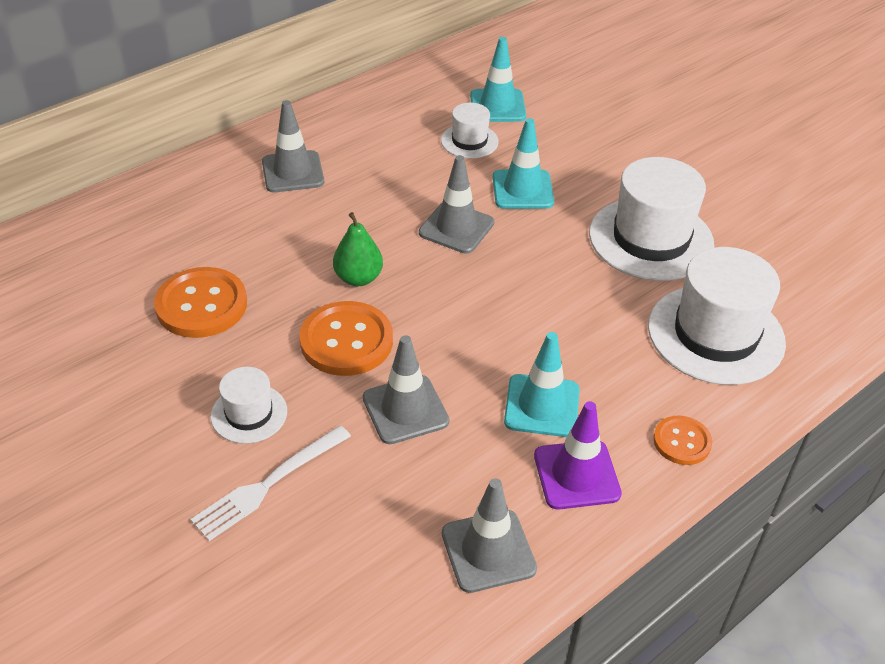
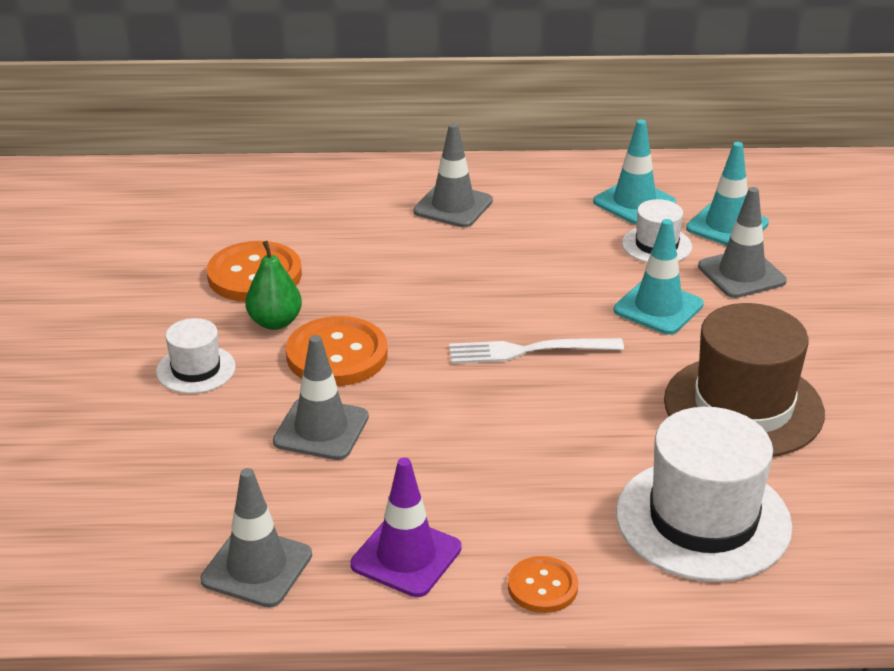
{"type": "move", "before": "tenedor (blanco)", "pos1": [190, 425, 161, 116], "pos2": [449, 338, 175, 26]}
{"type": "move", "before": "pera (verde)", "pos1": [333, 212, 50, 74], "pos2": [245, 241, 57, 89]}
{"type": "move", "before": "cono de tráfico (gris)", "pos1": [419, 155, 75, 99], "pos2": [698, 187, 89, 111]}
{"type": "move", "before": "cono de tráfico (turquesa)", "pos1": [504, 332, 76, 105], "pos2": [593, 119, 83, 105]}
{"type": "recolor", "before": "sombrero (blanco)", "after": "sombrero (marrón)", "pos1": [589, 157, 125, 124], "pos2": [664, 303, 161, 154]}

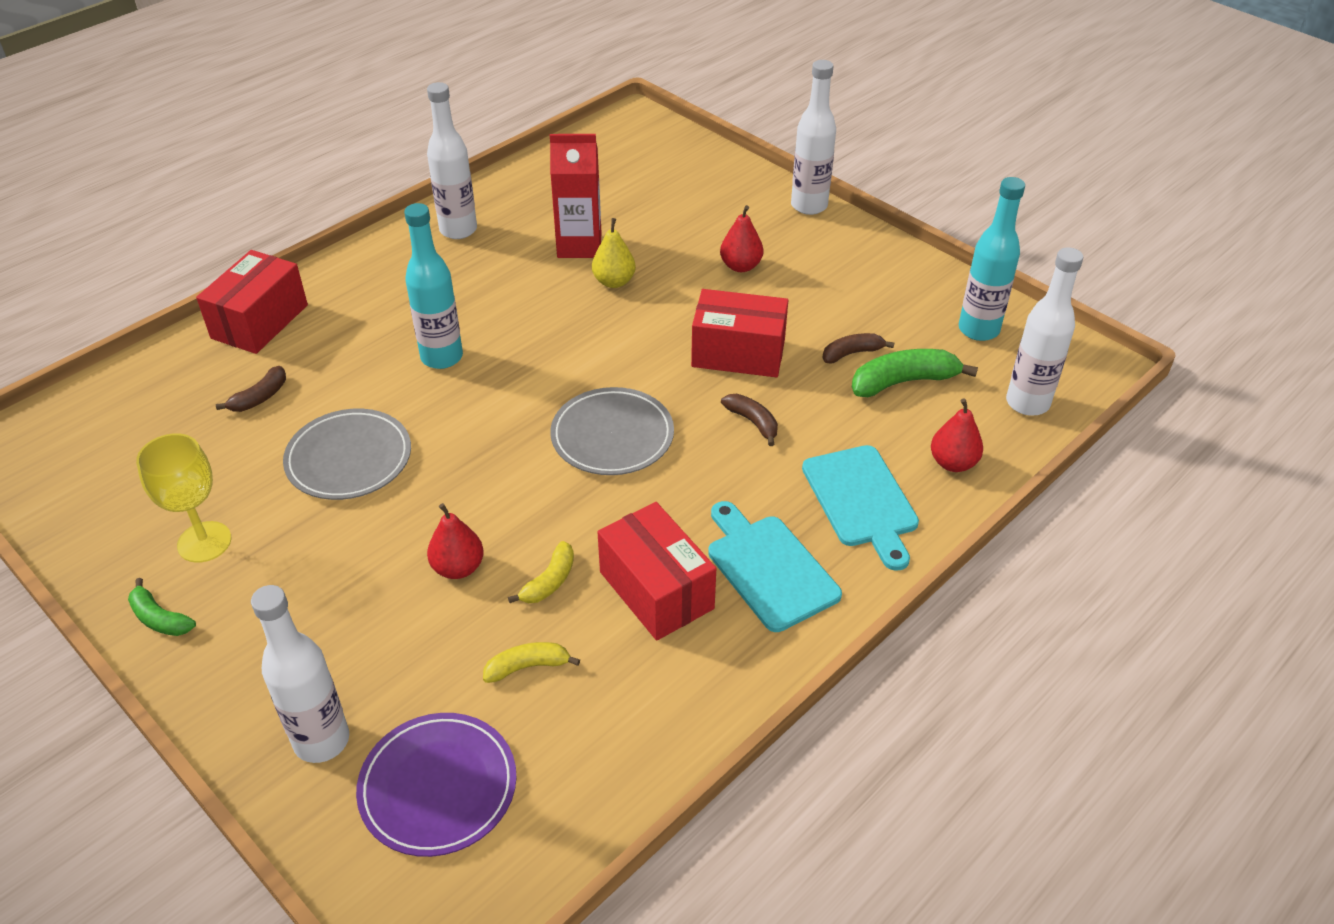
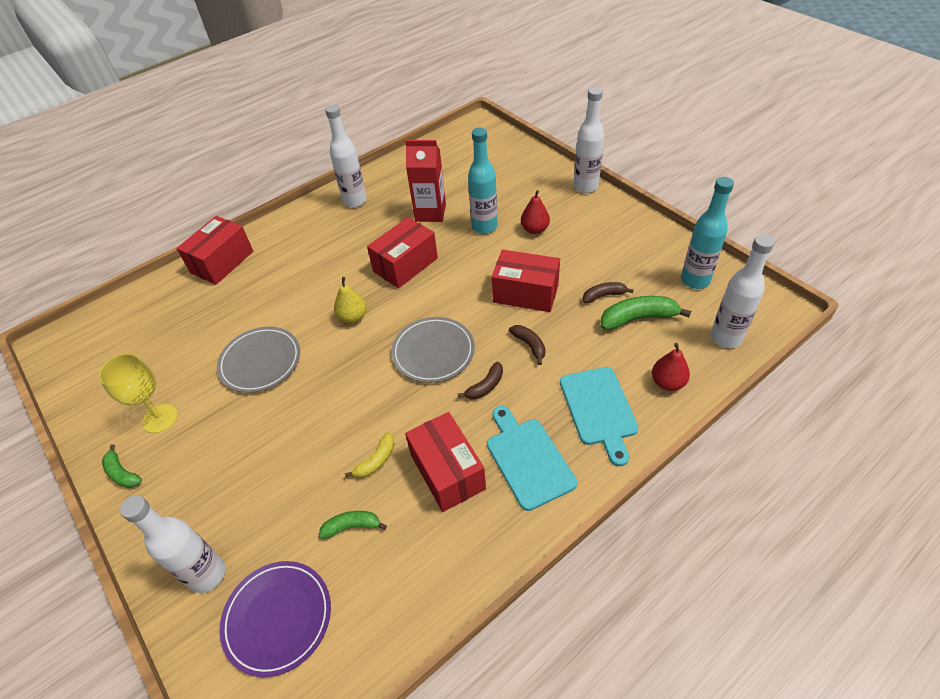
{"type": "delete", "before": "pera (rojo)", "pos1": [427, 503, 56, 76]}
{"type": "insert", "after": "caja (rojo)", "pos2": [367, 217, 71, 71]}
{"type": "move", "before": "plátano (marrón)", "pos1": [216, 366, 70, 46], "pos2": [457, 362, 46, 38]}
{"type": "move", "before": "botella (turquesa)", "pos1": [404, 203, 59, 166], "pos2": [468, 127, 29, 107]}
{"type": "move", "before": "pera (amarillo)", "pos1": [592, 218, 44, 70], "pos2": [334, 277, 33, 46]}
{"type": "recolor", "before": "plátano (amarillo)", "after": "plátano (verde)", "pos1": [483, 642, 97, 41], "pos2": [319, 511, 68, 28]}

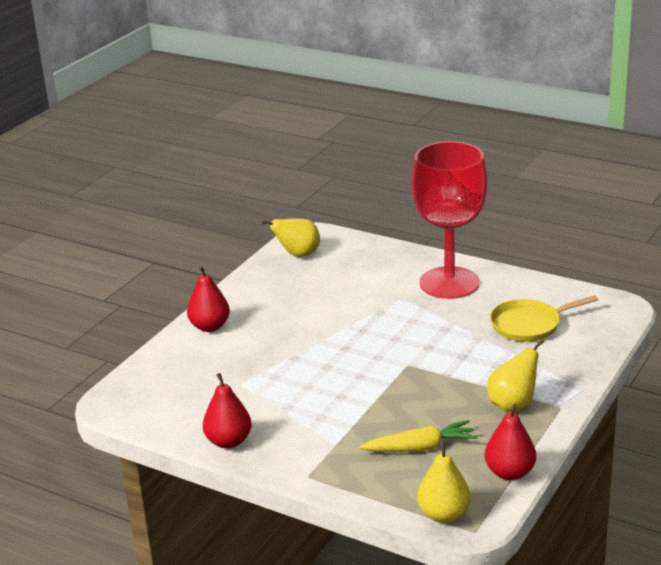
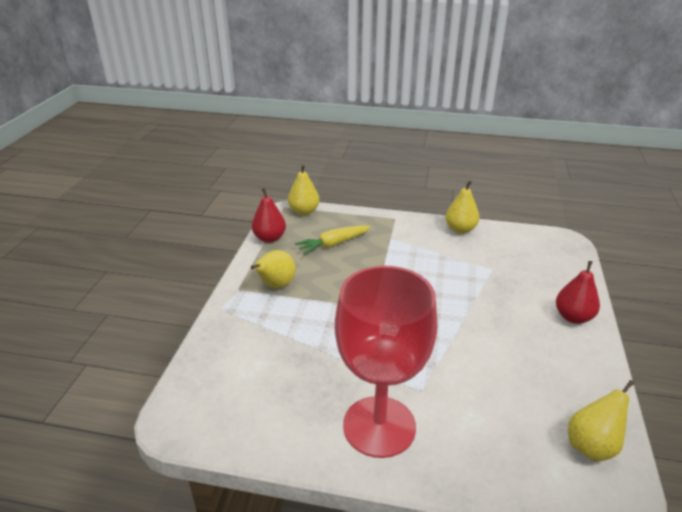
{"type": "delete", "before": "sartén (amarillo)", "pos1": [490, 295, 108, 47]}
{"type": "recolor", "before": "pera (rojo)", "after": "pera (amarillo)", "pos1": [203, 373, 49, 76], "pos2": [445, 180, 34, 54]}

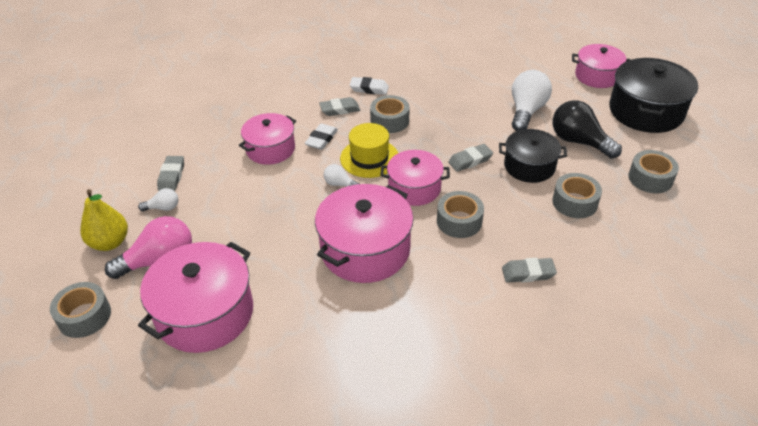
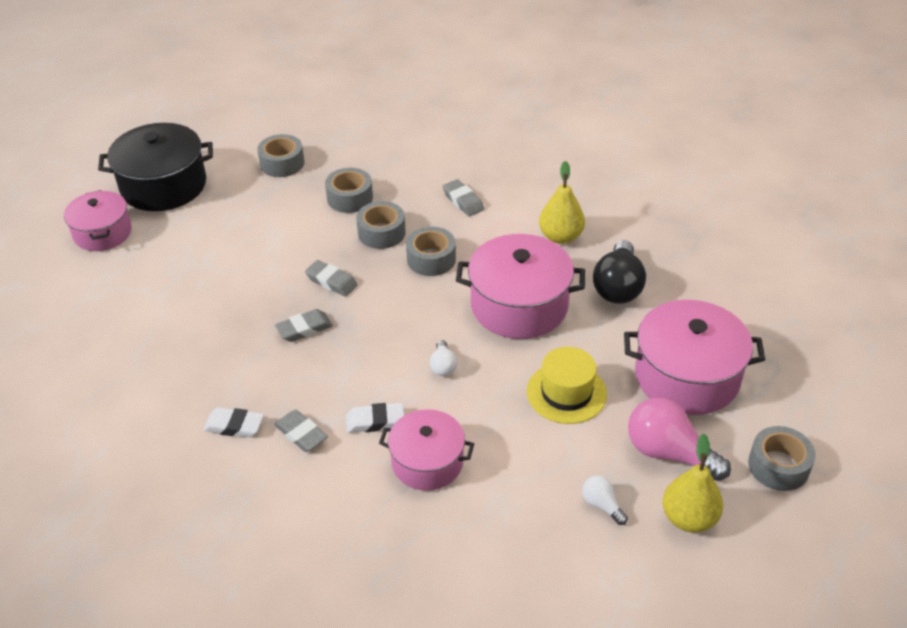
{"type": "delete", "before": "olla (rosa)", "pos1": [380, 150, 70, 56]}
{"type": "delete", "before": "olla (negro)", "pos1": [499, 129, 68, 54]}
{"type": "delete", "before": "bombilla (blanco)", "pos1": [512, 70, 40, 61]}
{"type": "insert", "after": "pera (amarillo)", "pos2": [539, 161, 46, 83]}
{"type": "move", "before": "goma de borrar (gris)", "pos1": [157, 156, 27, 35], "pos2": [275, 309, 58, 33]}
{"type": "move", "before": "sombrero (amarillo)", "pos1": [340, 123, 58, 55], "pos2": [527, 347, 80, 77]}
{"type": "move", "before": "cinta adhesiva (gris)", "pos1": [370, 95, 40, 38], "pos2": [356, 201, 50, 48]}
{"type": "move", "before": "bombilla (negro)", "pos1": [553, 101, 69, 58], "pos2": [593, 240, 53, 64]}
{"type": "rotate", "before": "goma de borrar (blanco)", "pos1": [349, 77, 40, 18], "pos2": [203, 407, 61, 31], "turn": -60}

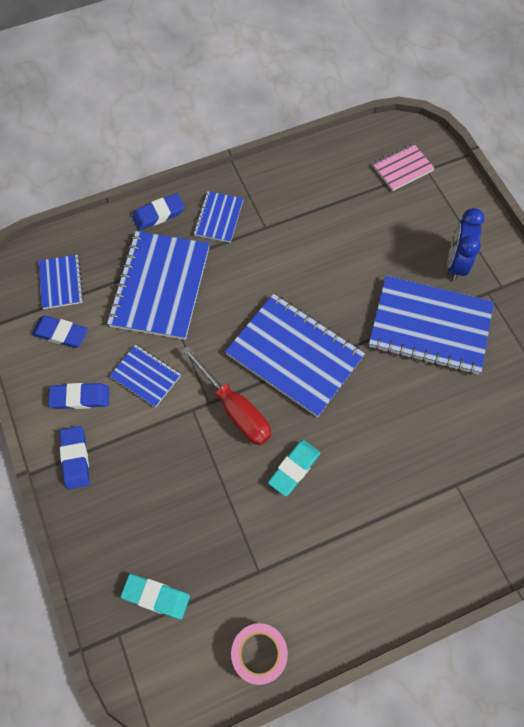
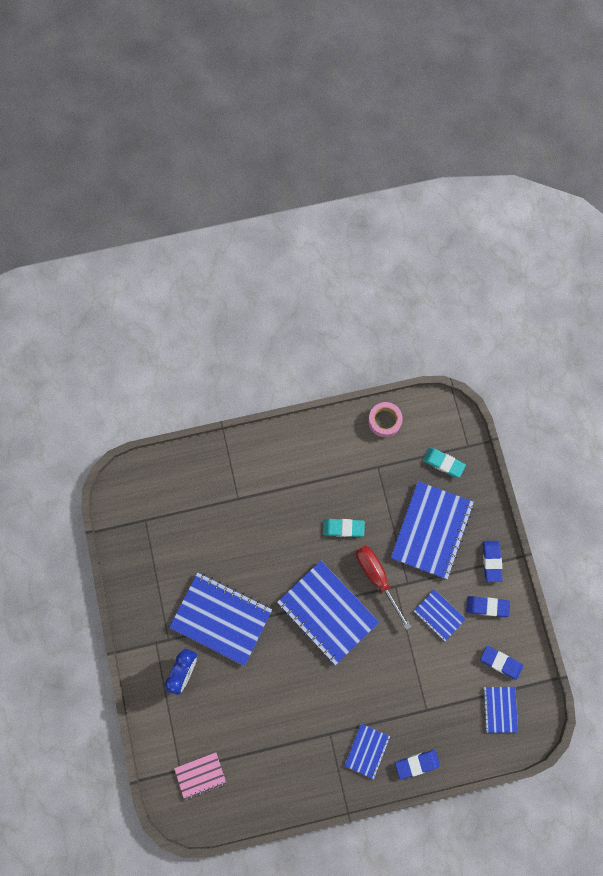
{"type": "move", "before": "cuaderno (azul)", "pos1": [107, 231, 103, 109], "pos2": [391, 481, 83, 98]}
{"type": "rotate", "before": "goma de borrar (turquesa)", "pos1": [268, 440, 52, 56], "pos2": [323, 519, 42, 18], "turn": 45}

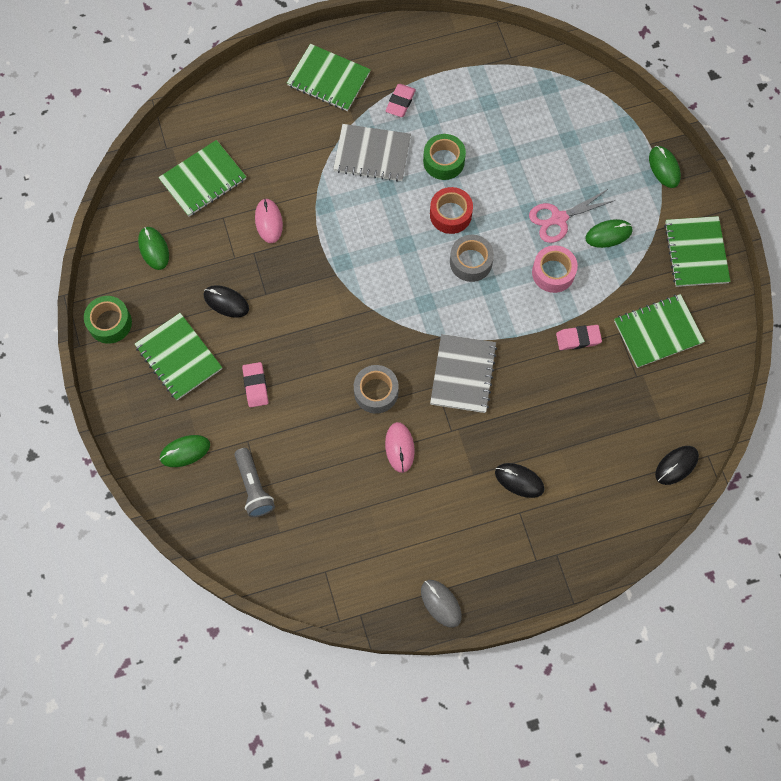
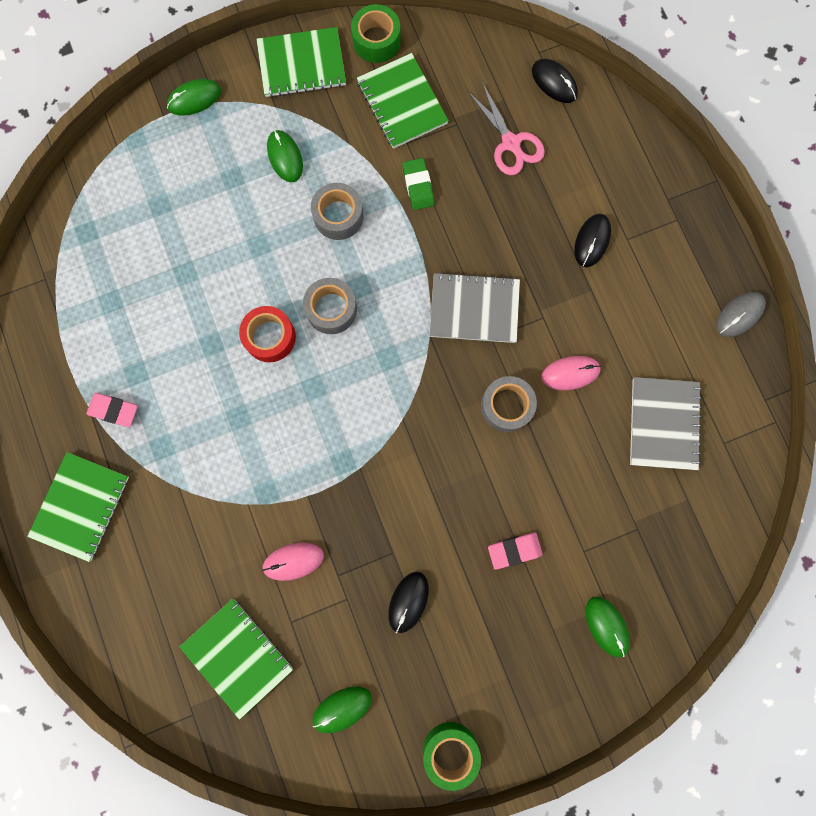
{"type": "delete", "before": "cuaderno (verde)", "pos1": [135, 313, 87, 87]}
{"type": "delete", "before": "lámpara de mano (gris)", "pos1": [234, 448, 41, 69]}
{"type": "move", "before": "cuaderno (gris)", "pos1": [333, 124, 78, 58], "pos2": [630, 377, 72, 93]}
{"type": "move", "before": "cinta adhesiva (verde)", "pos1": [423, 134, 43, 46], "pos2": [351, 4, 50, 59]}
{"type": "move", "before": "tijeras (rosa)", "pos1": [529, 189, 87, 54], "pos2": [468, 82, 77, 93]}
{"type": "recolor", "before": "cinta adhesiva (rosa)", "after": "cinta adhesiva (gris)", "pos1": [532, 245, 46, 48], "pos2": [311, 183, 53, 57]}
{"type": "recolor", "before": "goma de borrar (rosa)", "after": "goma de borrar (verde)", "pos1": [556, 325, 46, 25], "pos2": [403, 158, 32, 52]}

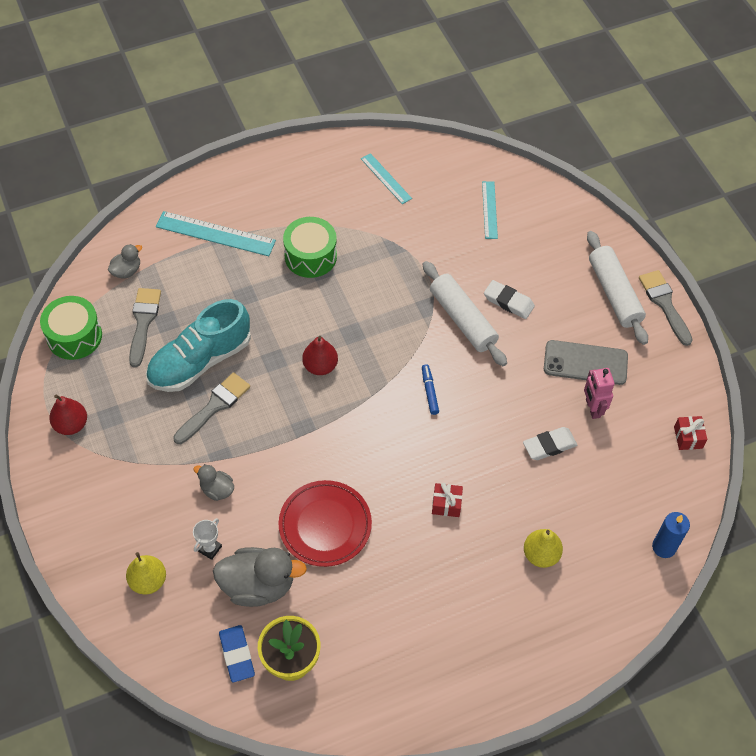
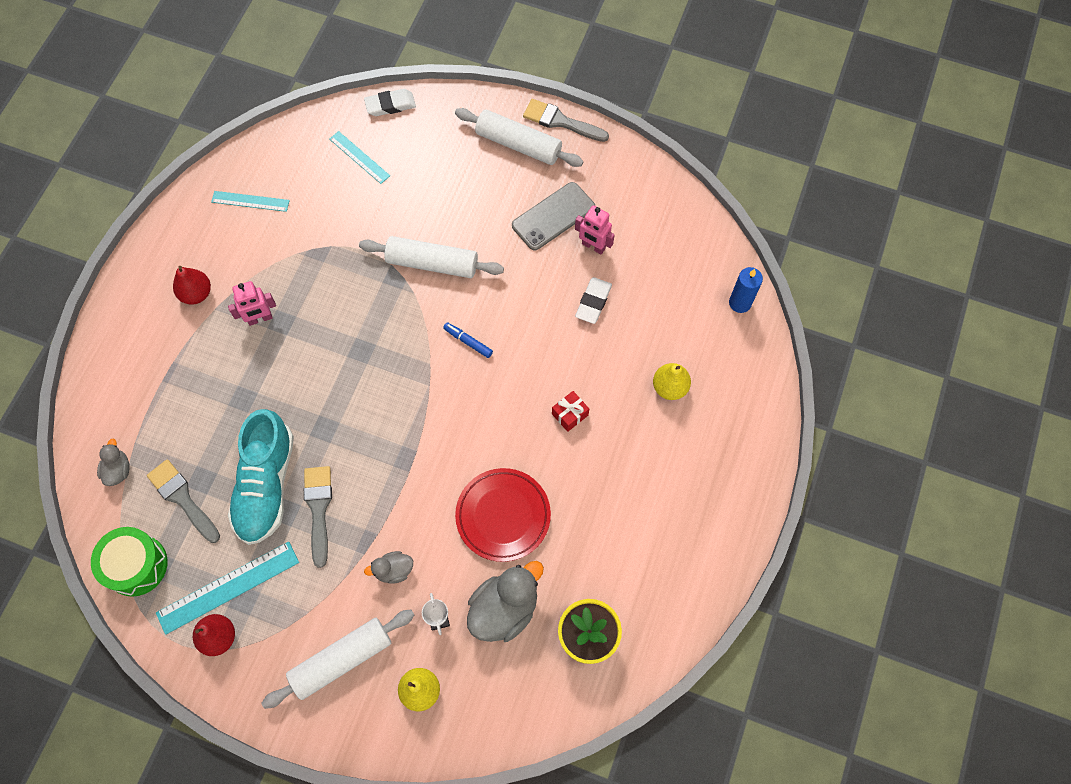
{"type": "delete", "before": "goma de borrar (azul)", "pos1": [219, 625, 36, 57]}
{"type": "delete", "before": "regalo (rojo)", "pos1": [674, 416, 33, 34]}
{"type": "insert", "after": "rodillo (blanco)", "pos2": [261, 610, 153, 99]}
{"type": "move", "before": "regla (turquesa)", "pos1": [156, 211, 120, 45], "pos2": [156, 542, 143, 93]}
{"type": "move", "before": "pera (rojo)", "pos1": [302, 336, 36, 39], "pos2": [173, 266, 38, 39]}
{"type": "move", "before": "goma de borrar (blanco)", "pos1": [484, 280, 51, 39], "pos2": [364, 89, 52, 27]}
{"type": "replace", "before": "tambor (verde)", "after": "robot (rosa)", "pos1": [283, 217, 54, 61], "pos2": [228, 281, 48, 45]}

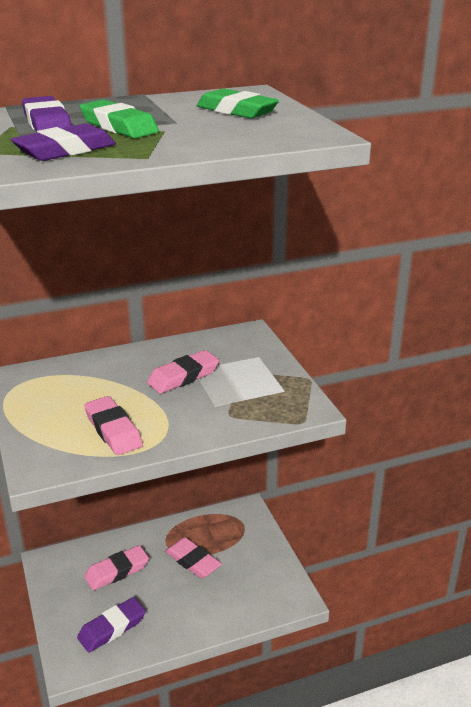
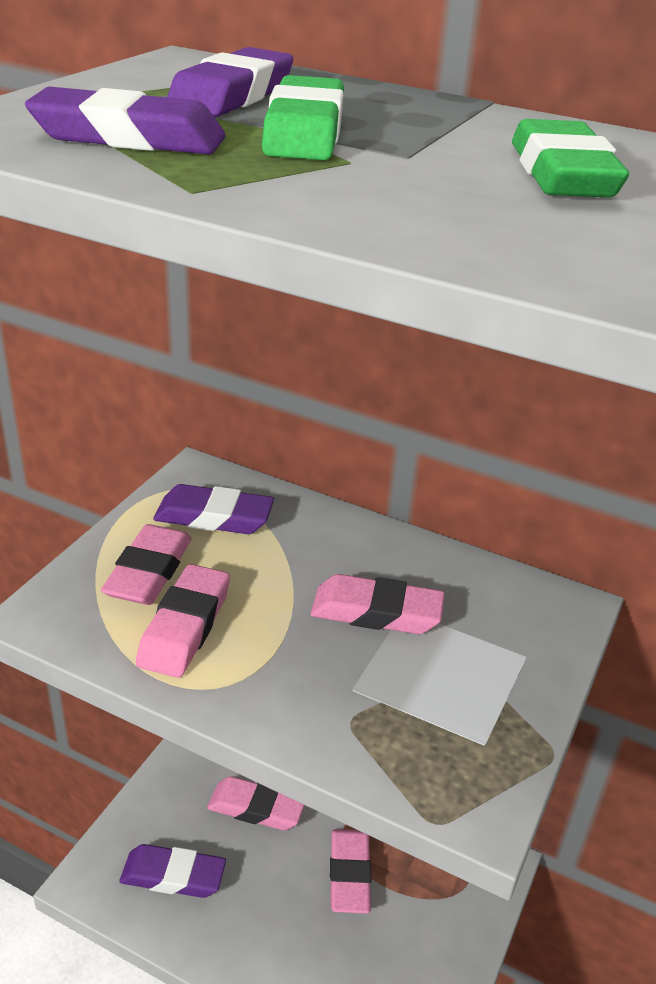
{"type": "insert", "after": "goma de borrar (rosa)", "pos2": [101, 524, 91, 81]}
{"type": "insert", "after": "goma de borrar (morado)", "pos2": [153, 484, 121, 50]}

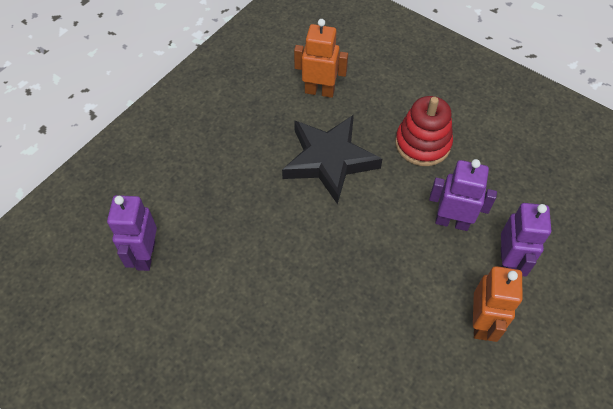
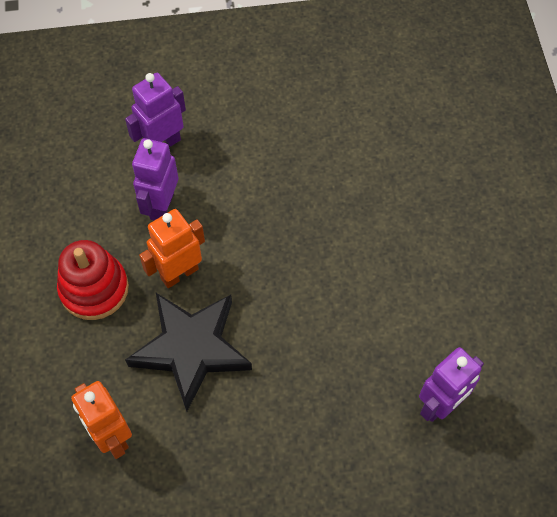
{"type": "move", "before": "robot (naranja)", "pos1": [473, 266, 49, 76], "pos2": [139, 209, 66, 79]}
{"type": "rotate", "before": "robot (morado)", "pos1": [429, 159, 68, 72], "pos2": [132, 138, 47, 83], "turn": 45}

